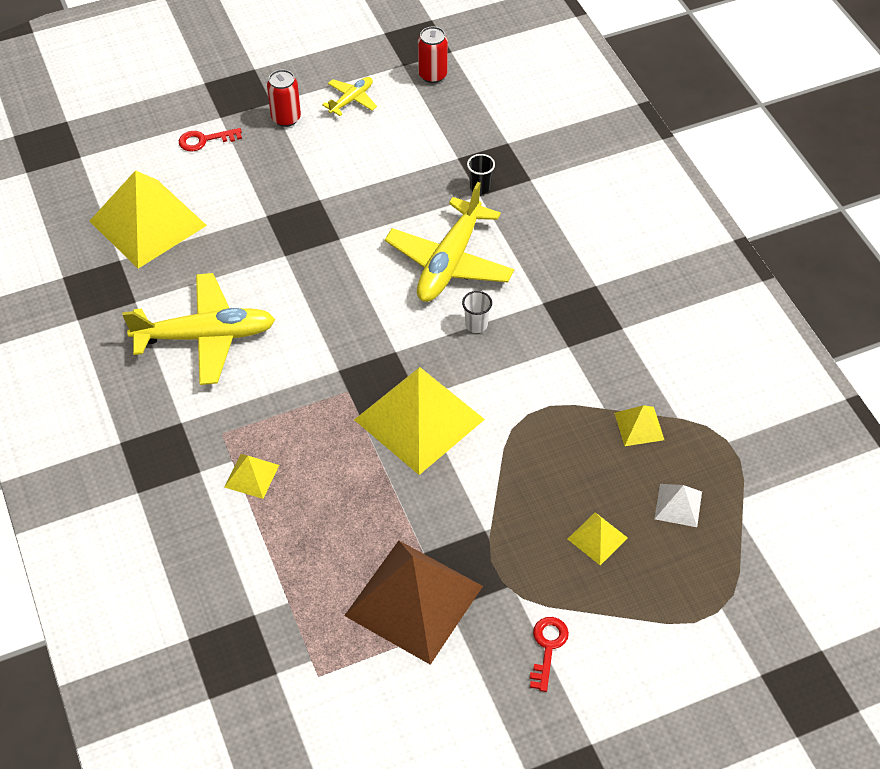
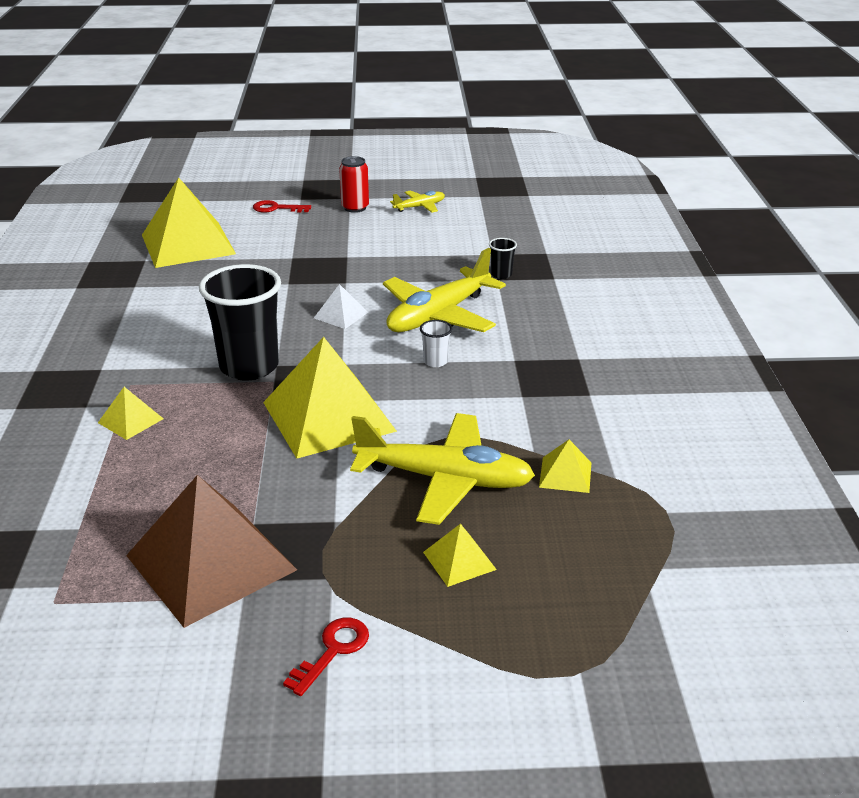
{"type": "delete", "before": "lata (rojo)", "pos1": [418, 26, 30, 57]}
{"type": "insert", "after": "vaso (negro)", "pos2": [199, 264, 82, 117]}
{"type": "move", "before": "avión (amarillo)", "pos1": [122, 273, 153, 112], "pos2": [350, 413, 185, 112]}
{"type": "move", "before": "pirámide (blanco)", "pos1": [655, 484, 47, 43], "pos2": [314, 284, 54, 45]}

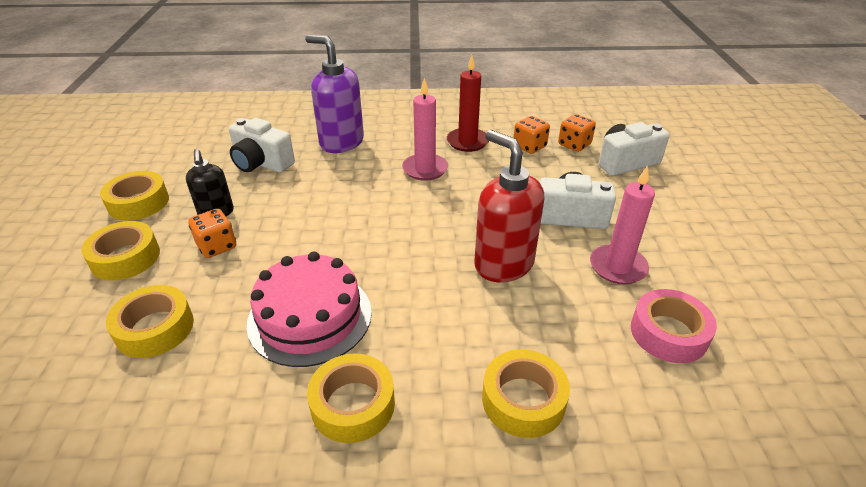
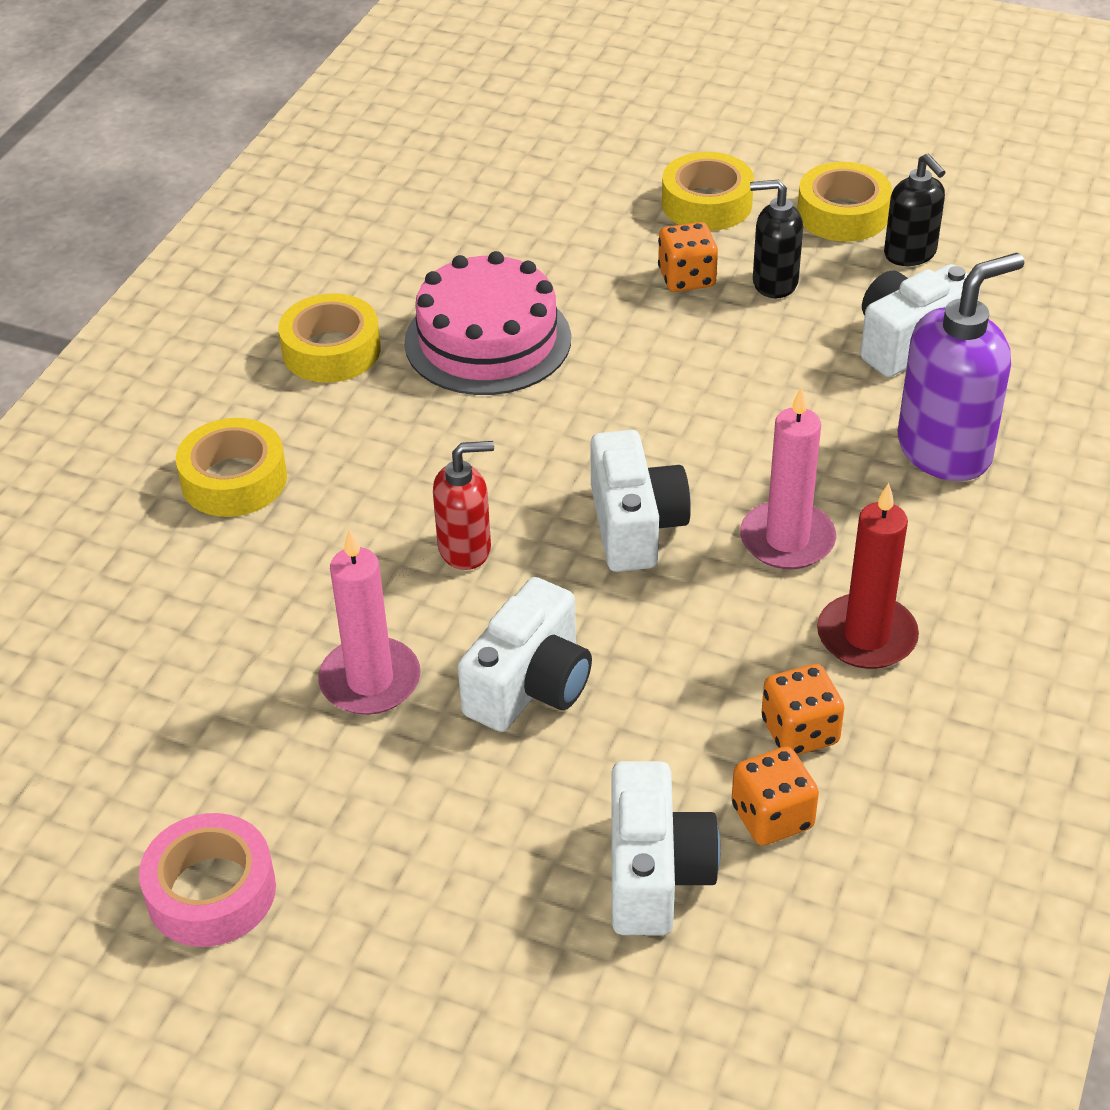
{"type": "delete", "before": "cinta adhesiva (amarillo)", "pos1": [106, 285, 88, 73]}
{"type": "insert", "after": "cámara (blanco)", "pos2": [590, 430, 101, 142]}
{"type": "insert", "after": "dispensador de jabón (negro)", "pos2": [884, 153, 61, 113]}
{"type": "move", "before": "cinta adhesiva (rosa)", "pos1": [631, 289, 86, 74], "pos2": [139, 813, 137, 134]}
{"type": "resize", "before": "dispensador de jabón (rojo)", "pos1": [474, 130, 70, 152], "pos2": [433, 441, 61, 129], "scale": 0.59}

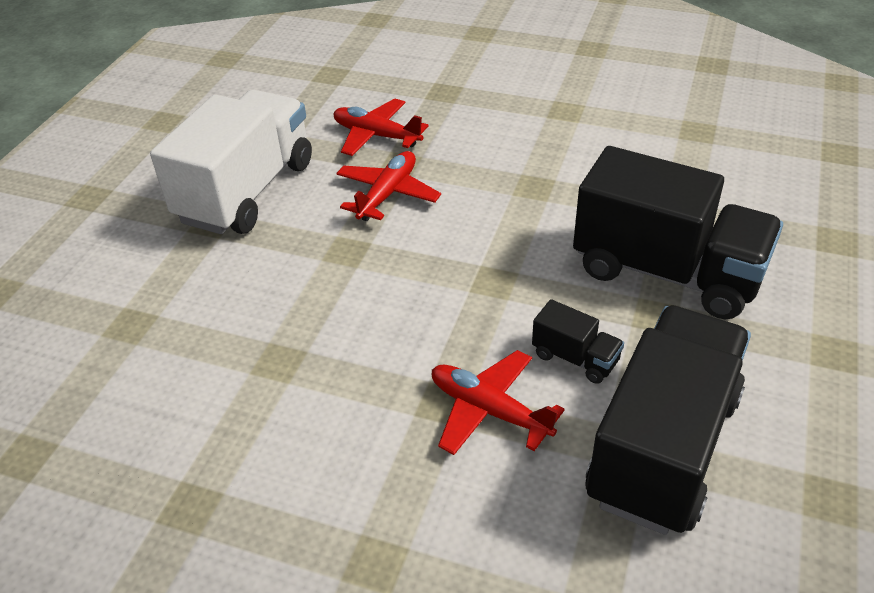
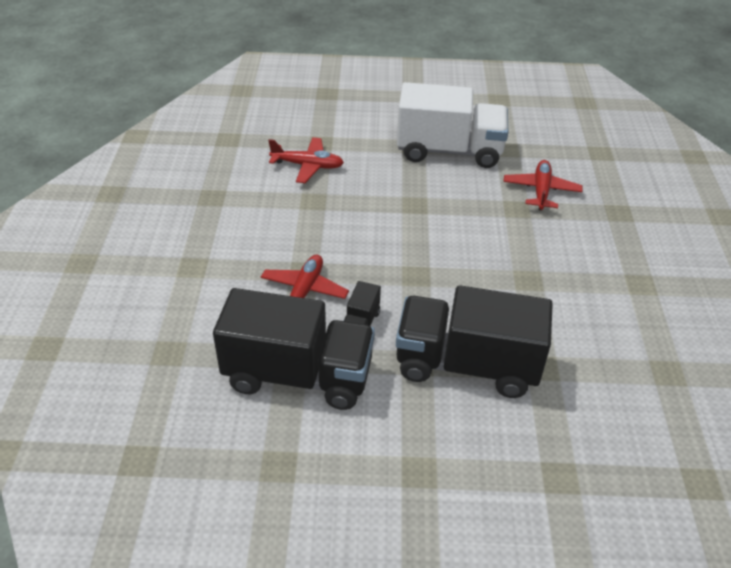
{"type": "move", "before": "avión (rojo)", "pos1": [336, 151, 105, 70], "pos2": [268, 137, 76, 46]}
{"type": "rotate", "before": "camión (negro)", "pos1": [573, 146, 210, 173], "pos2": [396, 285, 157, 113], "turn": 90}

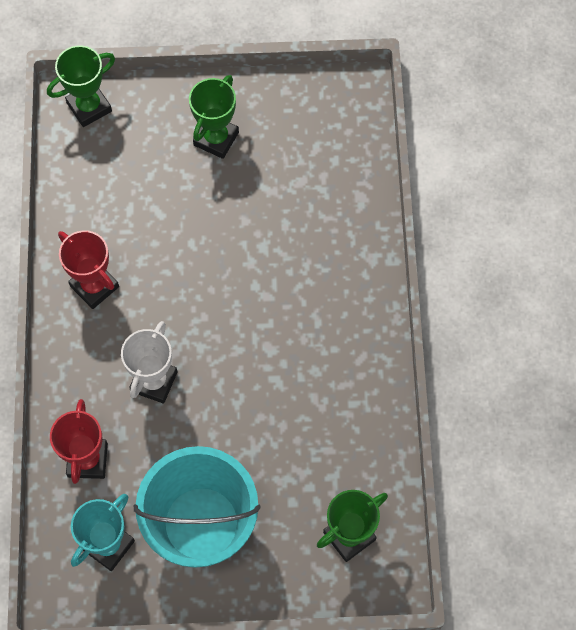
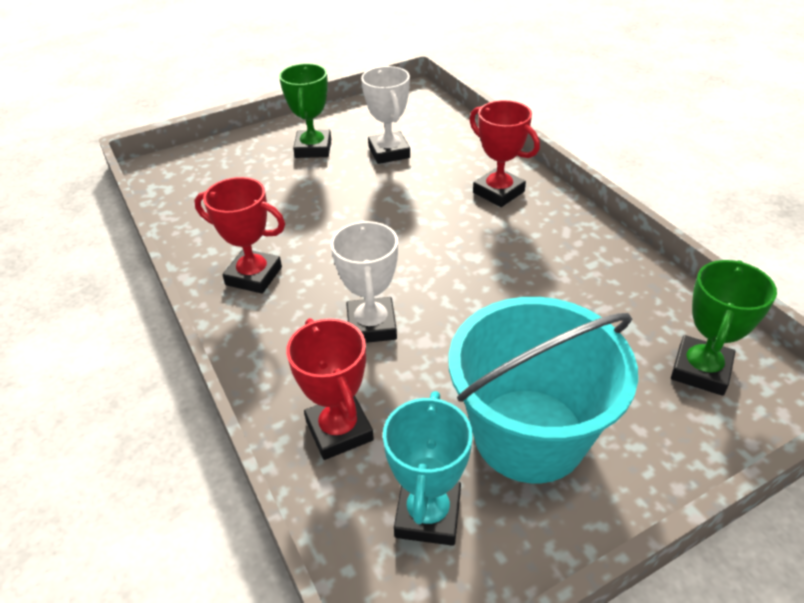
{"type": "delete", "before": "trofeo (verde)", "pos1": [47, 45, 68, 82]}
{"type": "insert", "after": "trofeo (blanco)", "pos2": [361, 66, 49, 98]}
{"type": "insert", "after": "trofeo (rojo)", "pos2": [469, 100, 71, 107]}

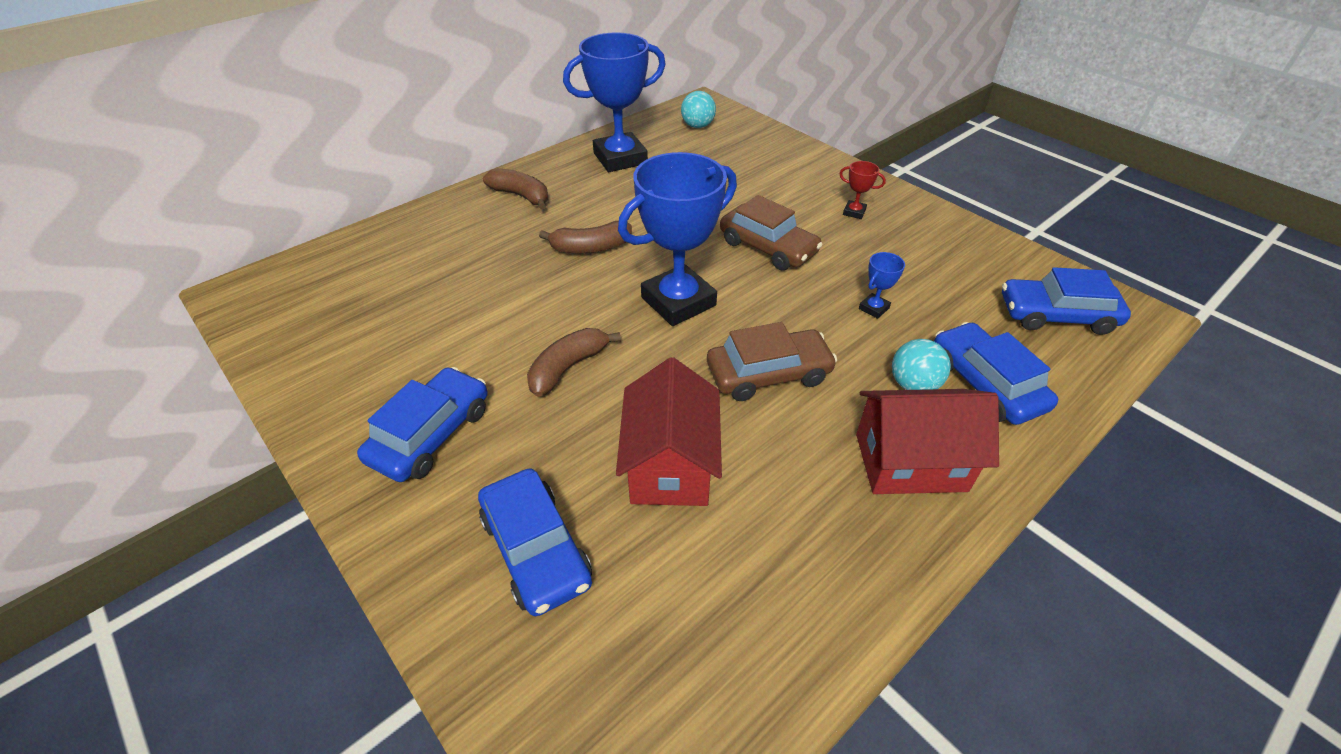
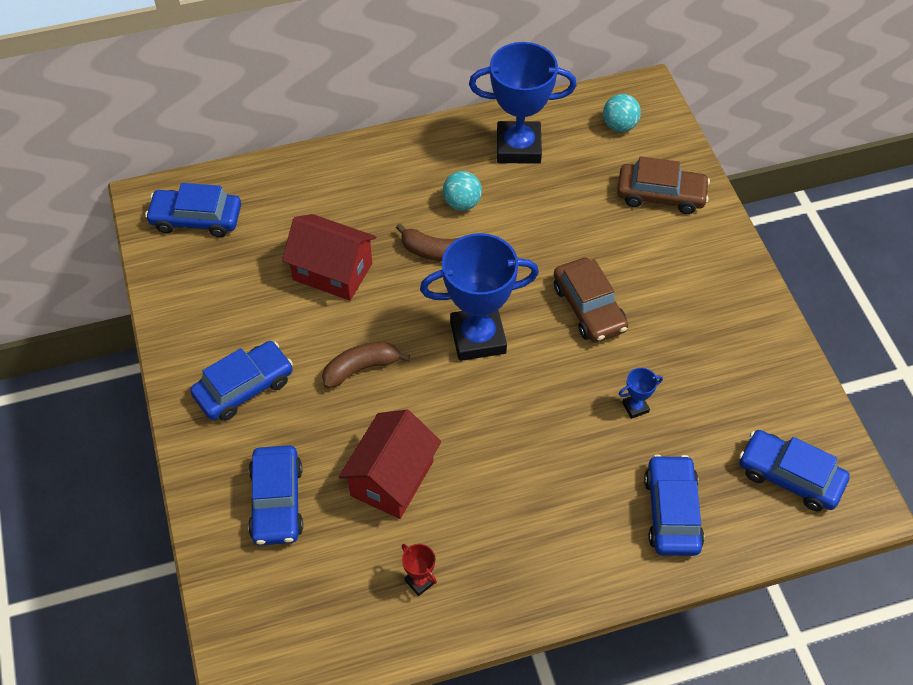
{"type": "delete", "before": "plátano (marrón)", "pos1": [483, 168, 65, 41]}
{"type": "insert", "after": "coche (azul)", "pos2": [145, 183, 96, 54]}
{"type": "move", "before": "coche (marrón)", "pos1": [707, 322, 130, 79], "pos2": [617, 156, 93, 58]}
{"type": "move", "before": "trofeo (rojo)", "pos1": [839, 161, 47, 58], "pos2": [402, 544, 35, 52]}
{"type": "move", "before": "casa (rojo)", "pos1": [856, 389, 143, 105], "pos2": [282, 214, 94, 87]}
{"type": "move", "before": "pelota (turquesa)", "pos1": [892, 339, 59, 51], "pos2": [443, 171, 39, 40]}

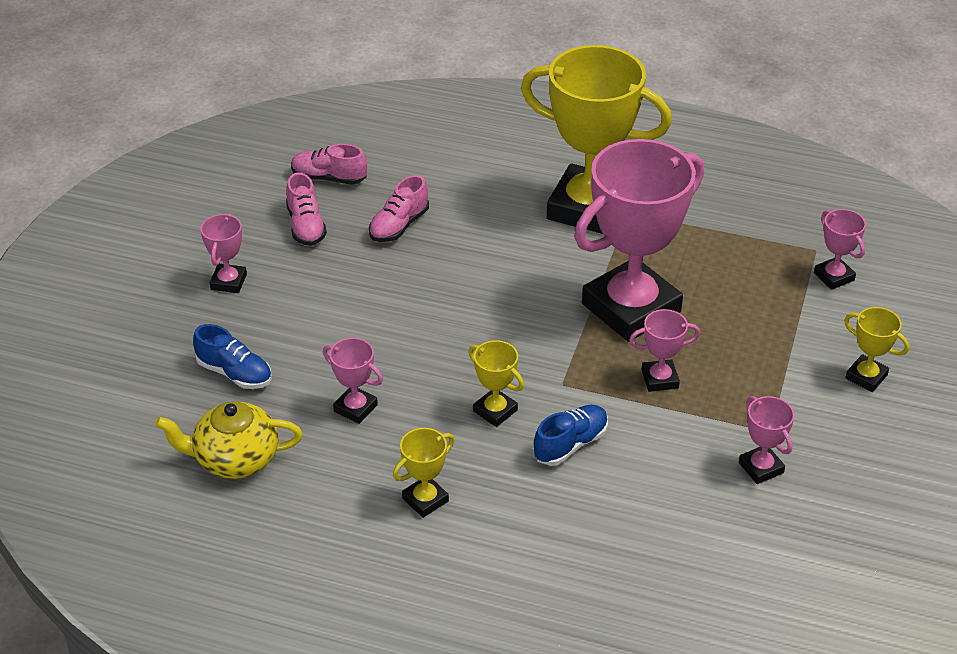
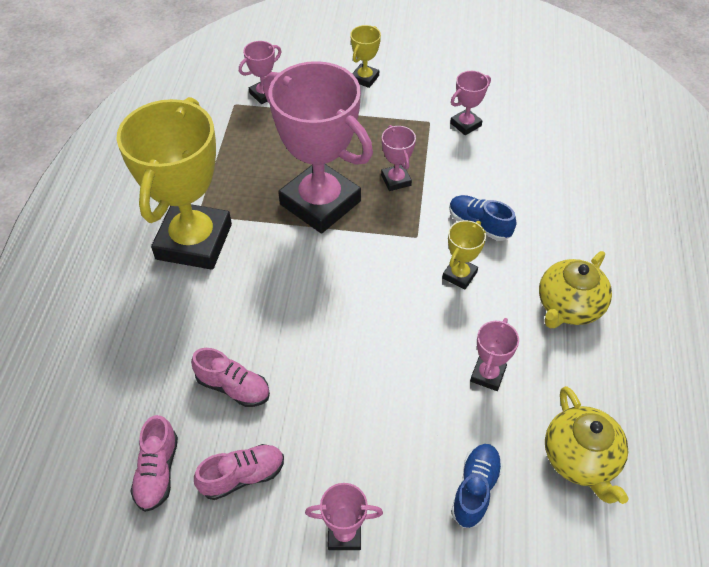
{"type": "replace", "before": "trofeo (amarillo)", "after": "tetera (amarillo)", "pos1": [393, 428, 61, 90], "pos2": [539, 251, 73, 77]}

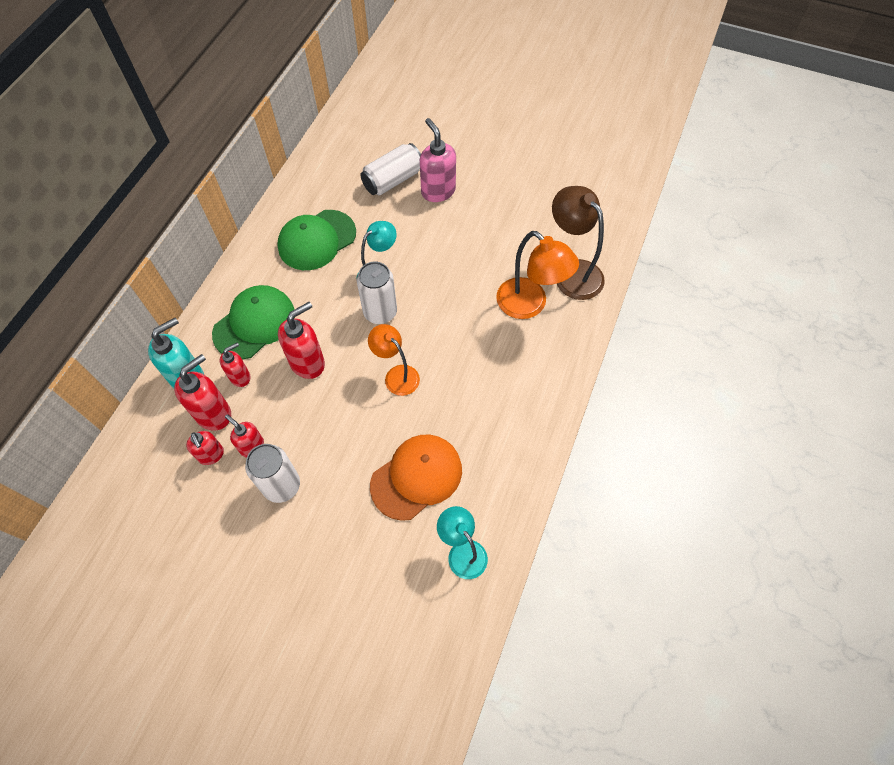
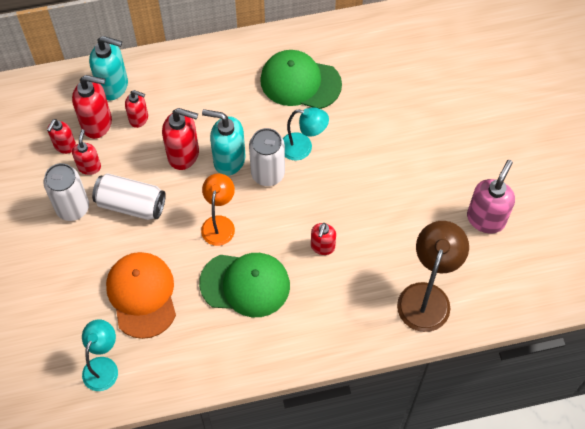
{"type": "delete", "before": "lámpara (naranja)", "pos1": [496, 231, 83, 88]}
{"type": "insert", "after": "dispensador de jabón (turquesa)", "pos2": [202, 109, 43, 67]}
{"type": "insert", "after": "dispensador de jabón (rojo)", "pos2": [311, 223, 25, 32]}
{"type": "move", "before": "gorra (verde)", "pos1": [212, 285, 83, 75], "pos2": [199, 253, 91, 64]}
{"type": "move", "before": "lata (blanco)", "pos1": [360, 143, 61, 53], "pos2": [92, 173, 74, 47]}
{"type": "move", "before": "dispensador de jabón (rosa)", "pos1": [420, 118, 36, 84], "pos2": [467, 160, 48, 73]}
{"type": "rotate", "before": "gorra (naranja)", "pos1": [370, 435, 92, 86], "pos2": [106, 252, 70, 87], "turn": -120}

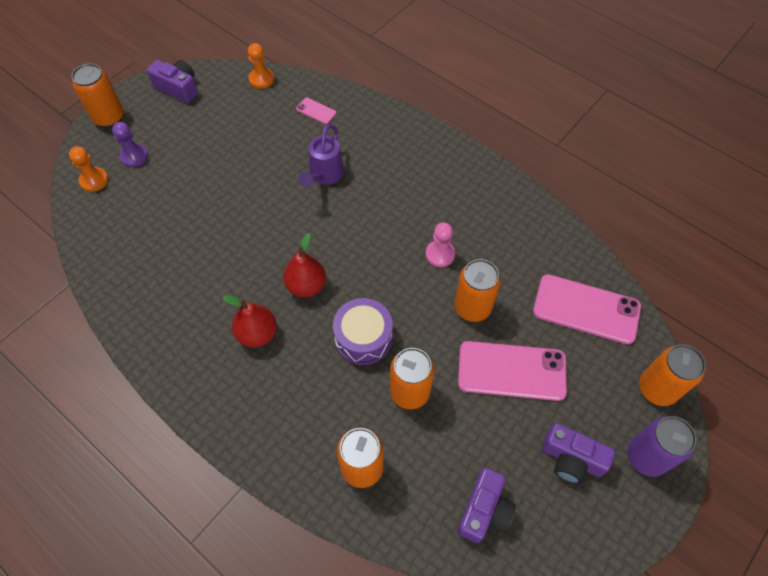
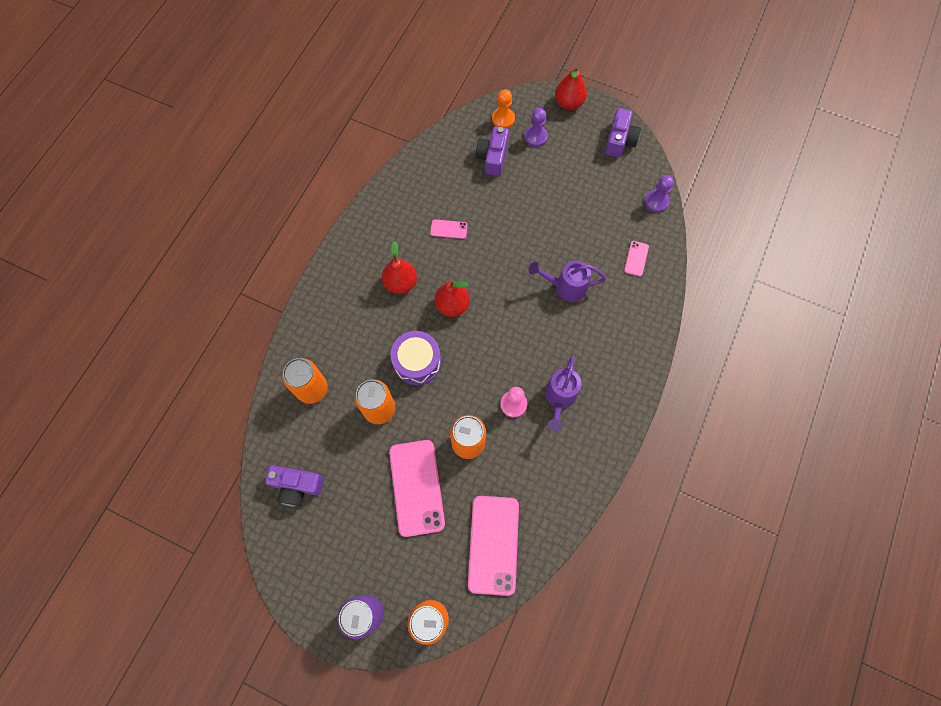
{"type": "insert", "after": "móvil (rosa)", "pos2": [430, 219, 38, 20]}
{"type": "insert", "after": "regadera (morado)", "pos2": [545, 355, 36, 76]}
{"type": "move", "before": "cámara (morado)", "pos1": [542, 423, 73, 61], "pos2": [476, 126, 33, 50]}
{"type": "replace", "before": "lata (naranja)", "after": "pera (rojo)", "pos1": [72, 64, 52, 63], "pos2": [555, 66, 32, 44]}
{"type": "recolor", "before": "peón (naranja)", "after": "peón (morado)", "pos1": [248, 43, 26, 46], "pos2": [645, 175, 29, 37]}

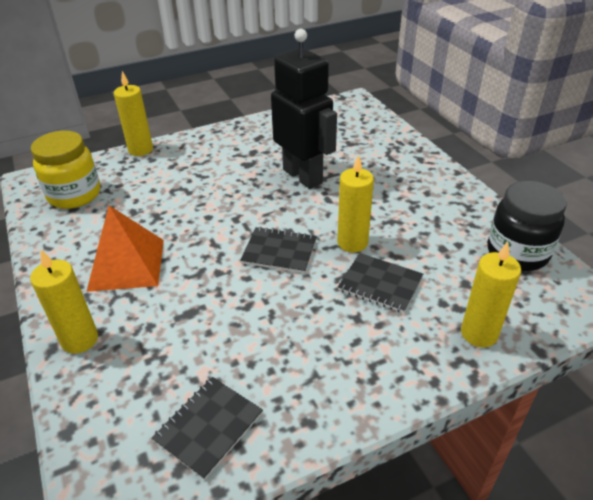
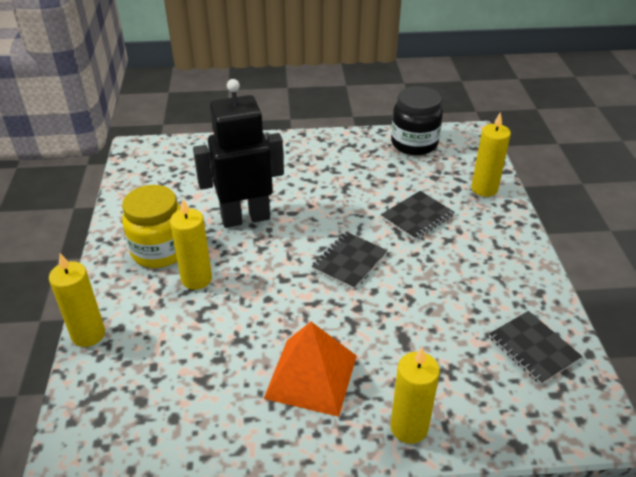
{"type": "move", "before": "tarro (amarillo)", "pos1": [31, 131, 69, 78], "pos2": [122, 185, 59, 83]}
{"type": "move", "before": "vela (amarillo)", "pos1": [337, 154, 37, 98], "pos2": [170, 199, 42, 91]}

